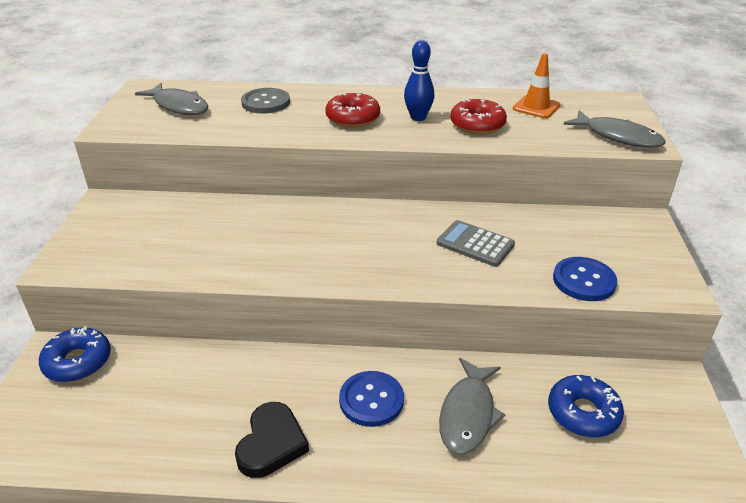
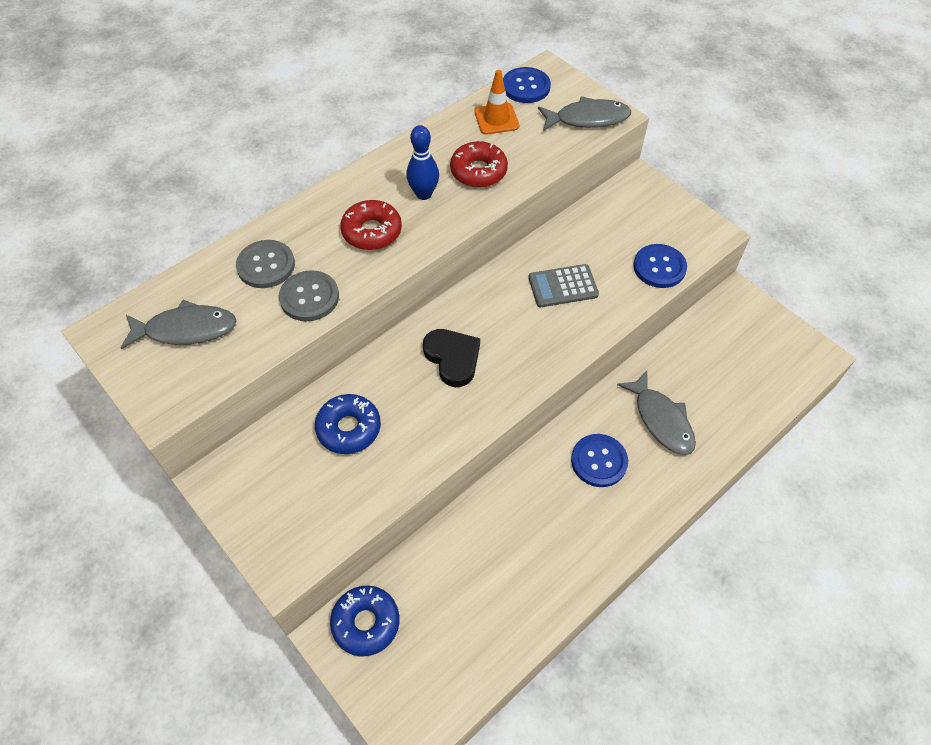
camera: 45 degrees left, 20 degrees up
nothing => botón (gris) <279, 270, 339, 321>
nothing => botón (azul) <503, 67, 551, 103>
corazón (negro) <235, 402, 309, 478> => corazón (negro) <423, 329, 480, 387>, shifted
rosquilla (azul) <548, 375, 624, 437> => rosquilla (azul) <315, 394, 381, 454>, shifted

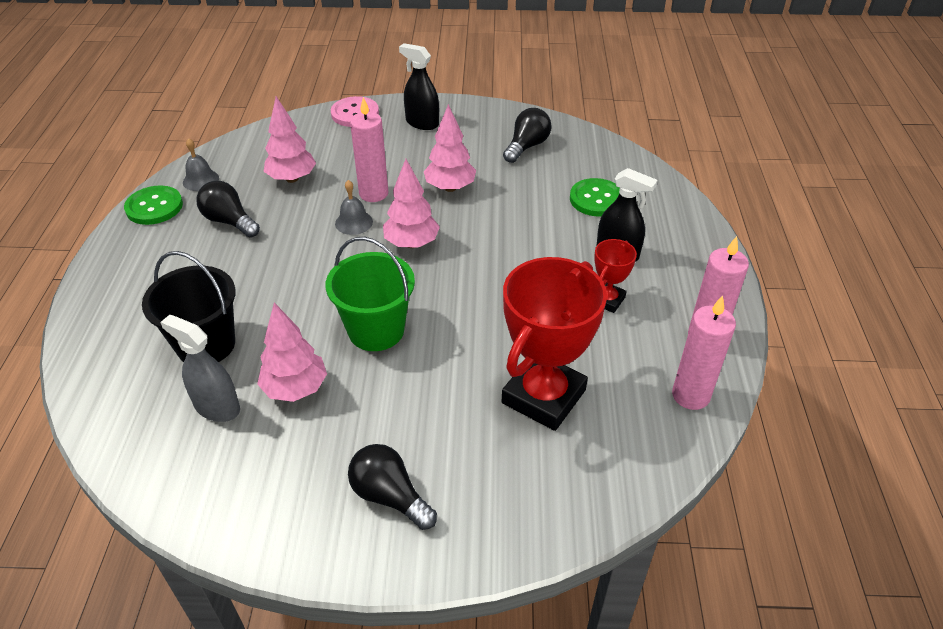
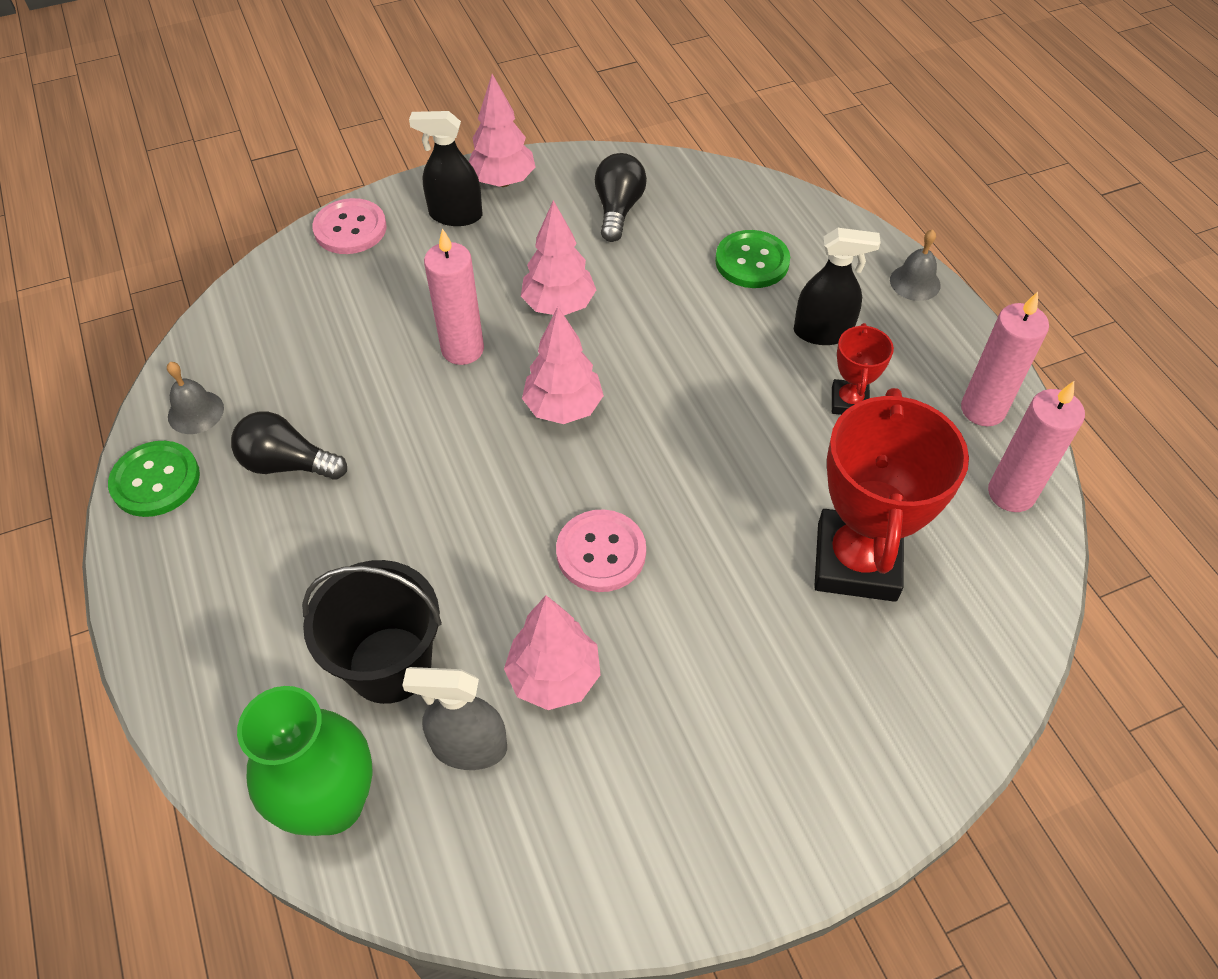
camera: 25 degrees left, 10 degrees up
bombilla (negro) <348, 444, 437, 530> => nothing
nothing => florero (verde) <237, 686, 373, 836>
árbol (rosa) <264, 96, 316, 183> => árbol (rosa) <469, 74, 535, 187>, shifted
campana (gris) <335, 180, 373, 235> => campana (gris) <890, 229, 941, 301>, shifted
balde (verde) <325, 237, 415, 351> => botón (rosa) <556, 509, 646, 592>

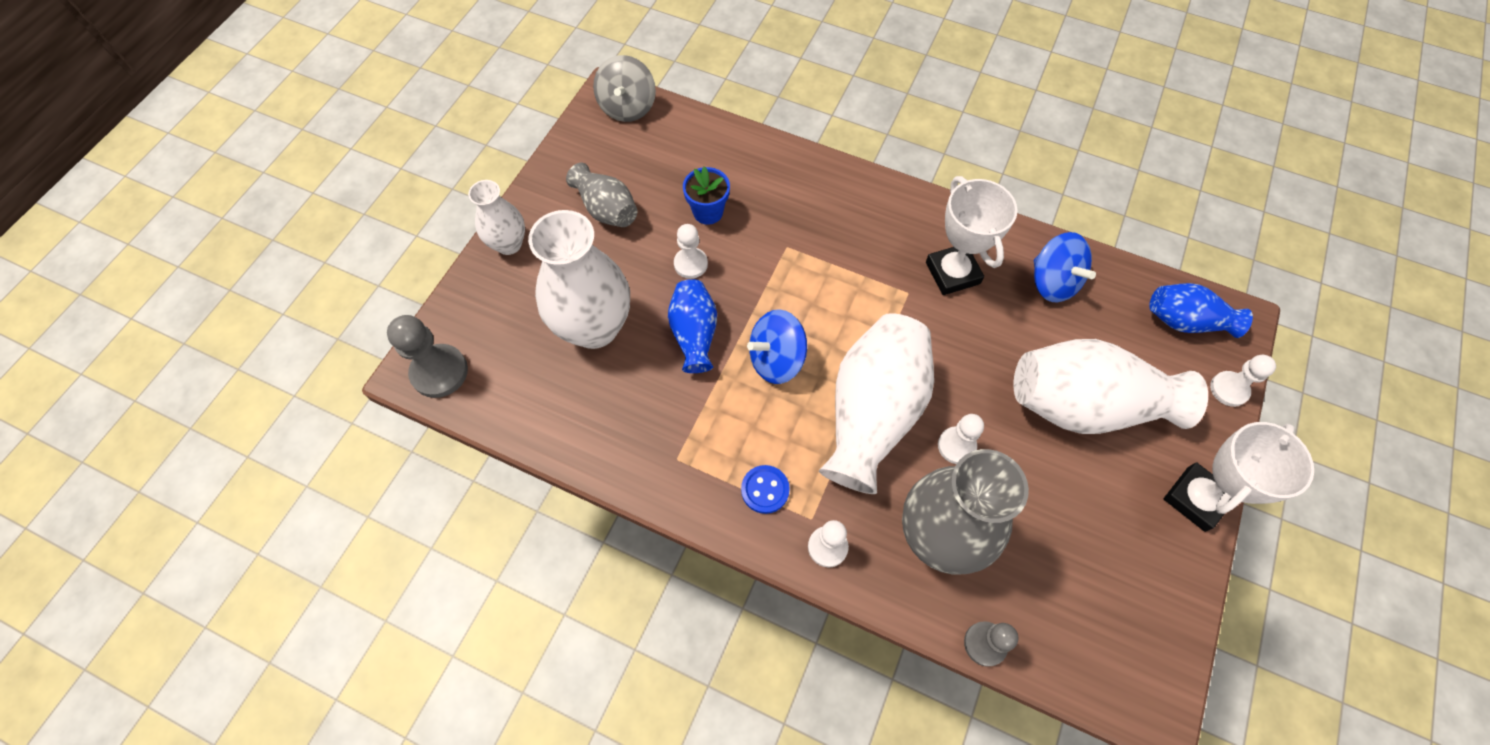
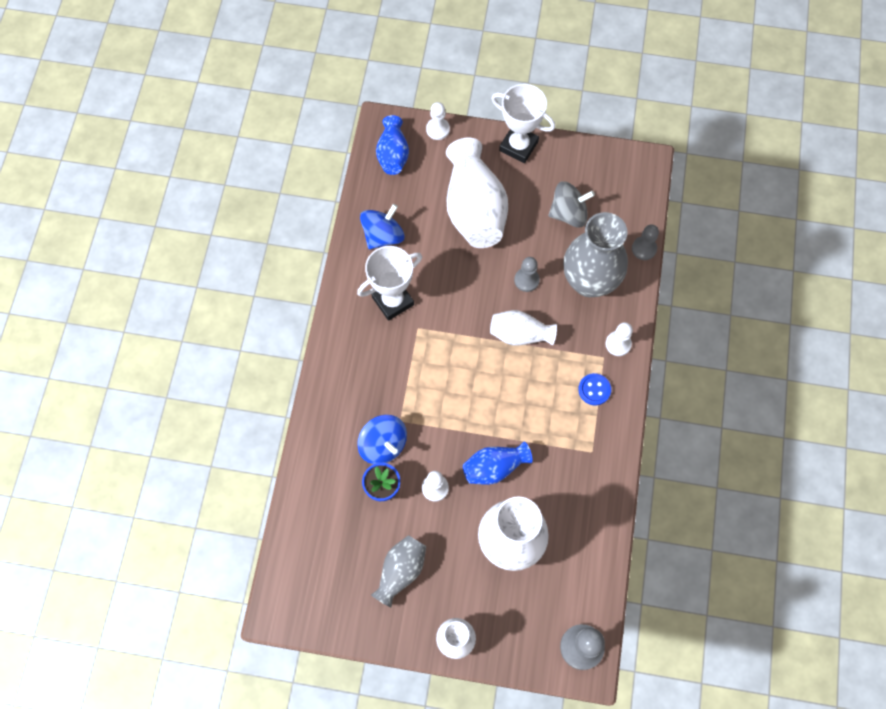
camera: 105 degrees left, 5 degrees up
peonza (gris) <593, 55, 656, 122> => peonza (gris) <549, 182, 595, 228>, shifted
peonza (azul) <747, 309, 807, 384> => peonza (azul) <357, 415, 407, 464>, shifted
peón (blanco) <938, 414, 984, 464> => peón (gris) <514, 257, 540, 292>
florero (blanco) <819, 313, 934, 494> => florero (blanco) <490, 310, 557, 346>, x0.56

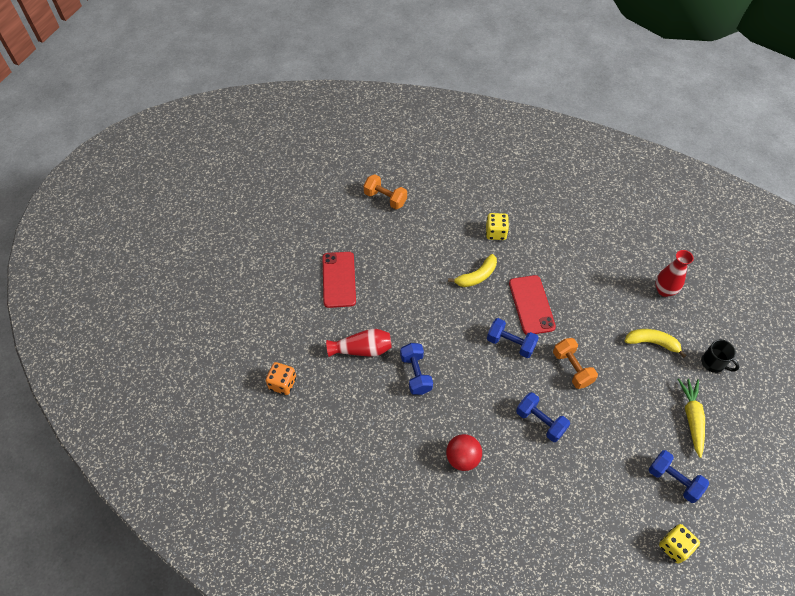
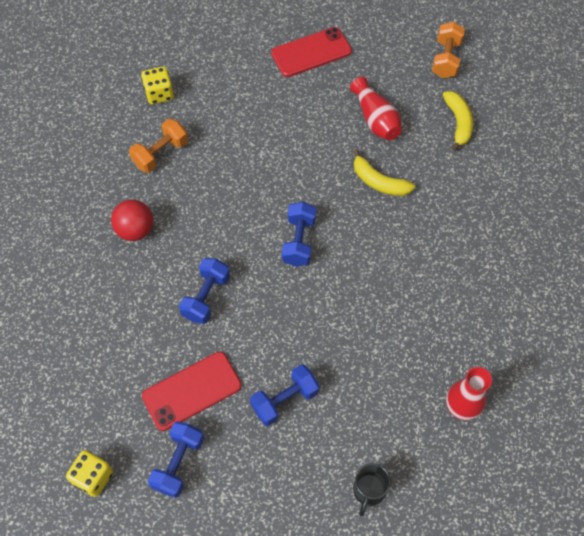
camera: 70 degrees right, 5 degrees up
dado (naranja) <266, 362, 296, 395> => nothing
zanahoria (amarillo) <678, 378, 705, 458> => nothing
florero (rojo) <326, 329, 392, 357> => florero (rojo) <350, 77, 401, 140>, shifted
mancuerna (azul) <400, 343, 433, 395> => mancuerna (azul) <250, 364, 319, 426>, shifted
dado (amarillo) <486, 213, 509, 240> => dado (amarillo) <141, 66, 174, 104>, shifted
móvil (rojo) <509, 275, 556, 335> => móvil (rojo) <142, 352, 242, 431>, shifted
mancuerna (naranja) <553, 338, 598, 389> => mancuerna (naranja) <129, 119, 188, 173>, shifted
plátano (amarillo) <625, 329, 687, 358> => plátano (amarillo) <443, 91, 473, 151>, shifted

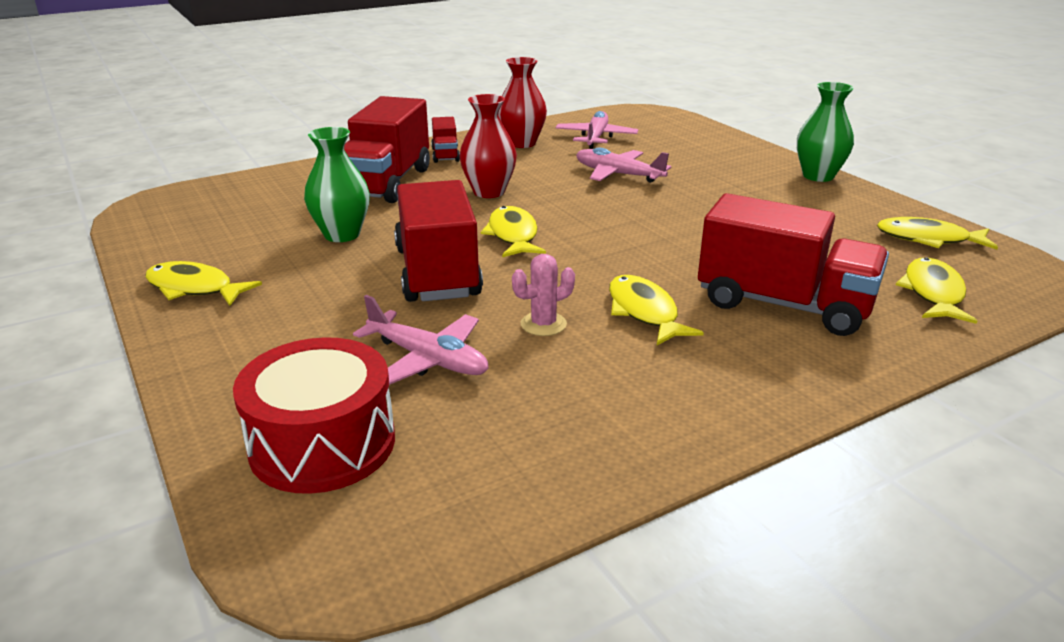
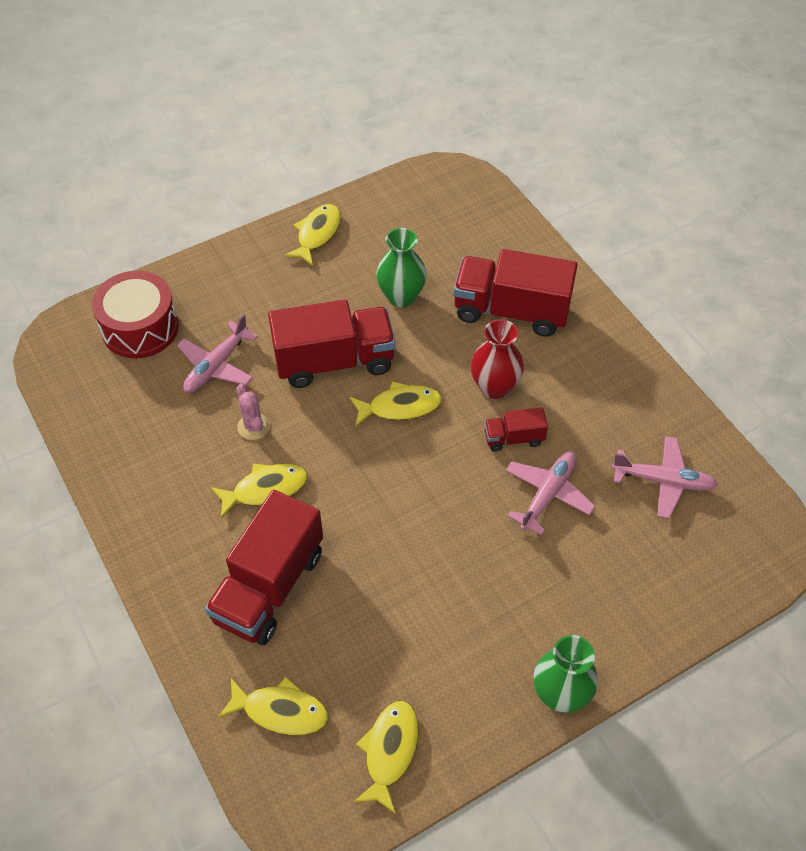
camera: 90 degrees right, 25 degrees up
florero (rojo) <498, 57, 547, 148> => nothing
camión (rojo) <431, 117, 460, 163> => camión (rojo) <484, 407, 548, 452>, shifted

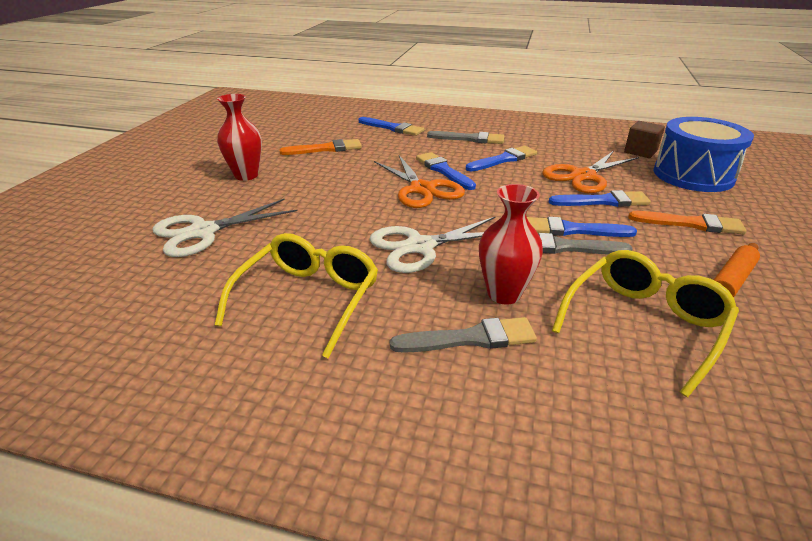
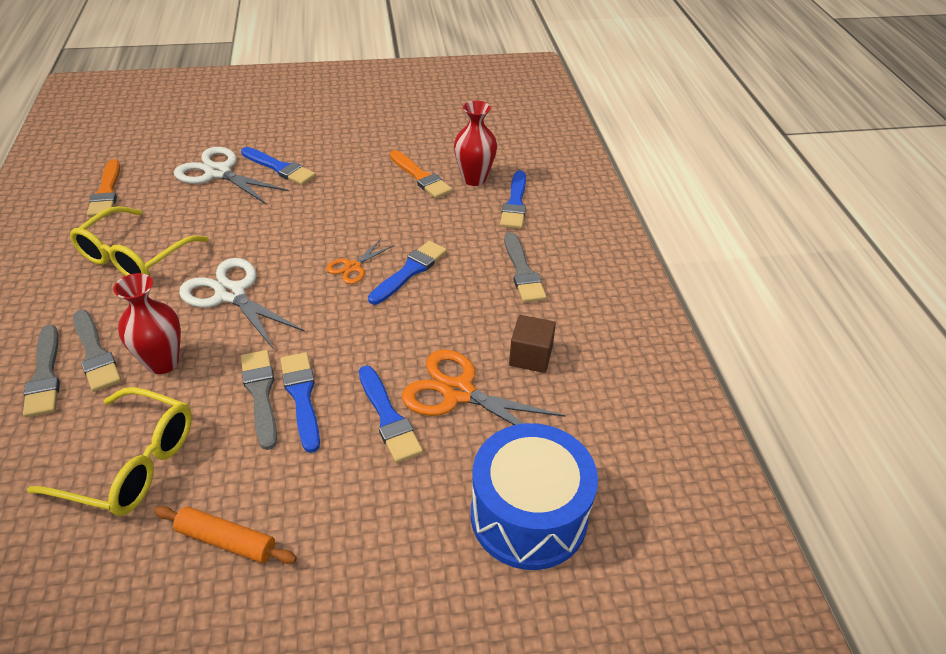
camera: 65 degrees right, 10 degrees up
nothing => pincel (gris) <23, 325, 60, 418>
florero (rojo) <217, 94, 262, 181> => florero (rojo) <454, 101, 497, 186>, shifted
pincel (azul) <466, 146, 537, 172> => pincel (azul) <241, 147, 316, 185>, shifted
cubo (marrón) <624, 121, 665, 158> => cubo (marrón) <509, 315, 556, 373>, shifted
pincel (naranja) <628, 211, 746, 234> => pincel (naranja) <87, 159, 120, 217>, shifted
gafas (amarillo) <215, 233, 378, 359> => gafas (amarillo) <70, 206, 209, 276>, 120 degrees clockwise
tijeras (naranja) <374, 155, 465, 208> => tijeras (naranja) <326, 239, 394, 284>, x0.55

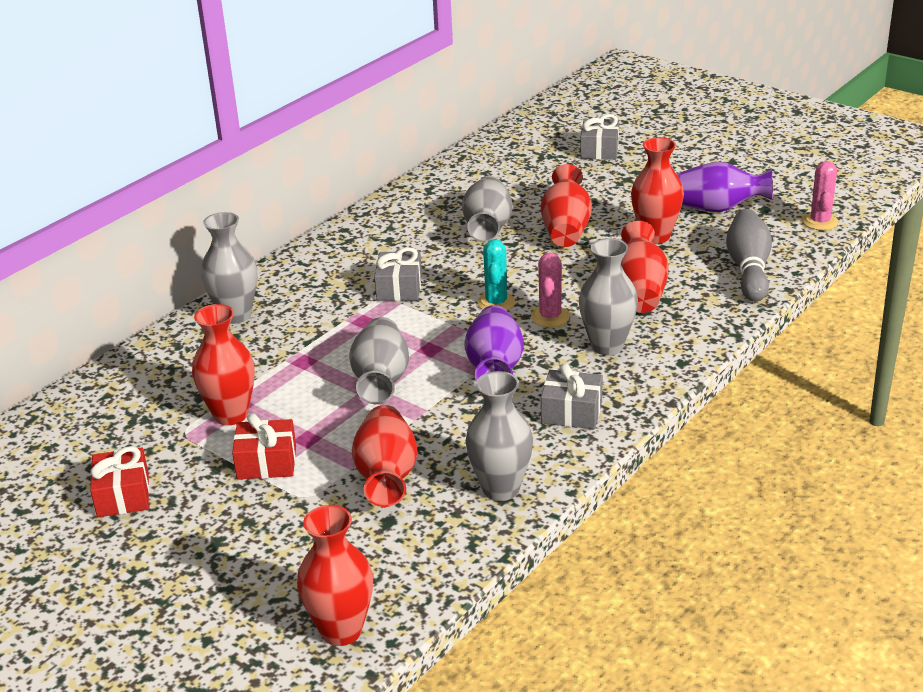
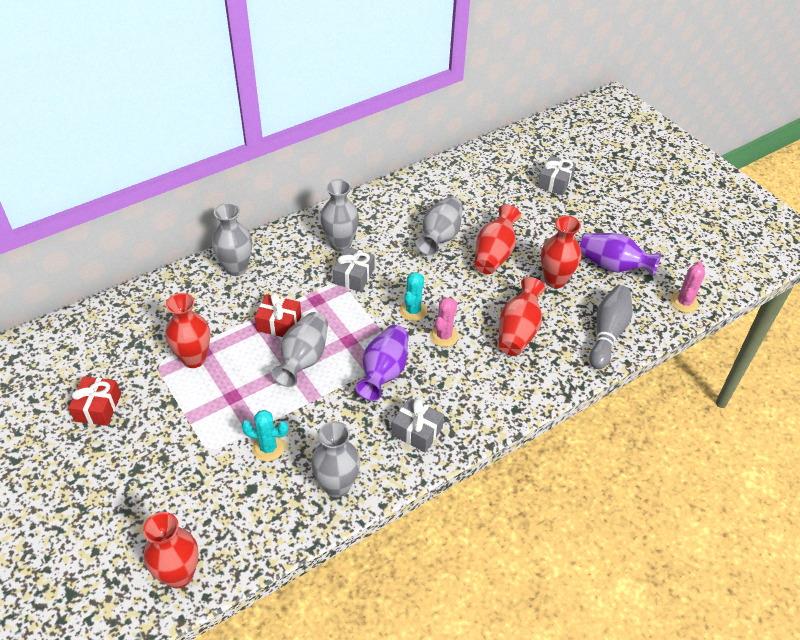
camera: 15 degrees right, 15 degrees up
regalo (rojo) <232, 413, 296, 479> => regalo (rojo) <255, 292, 301, 337>, shifted
florero (gris) <579, 238, 638, 355> => florero (gris) <320, 179, 359, 251>, shifted
florero (rojo) <352, 405, 418, 507> => cactus (turquesa) <241, 410, 288, 461>

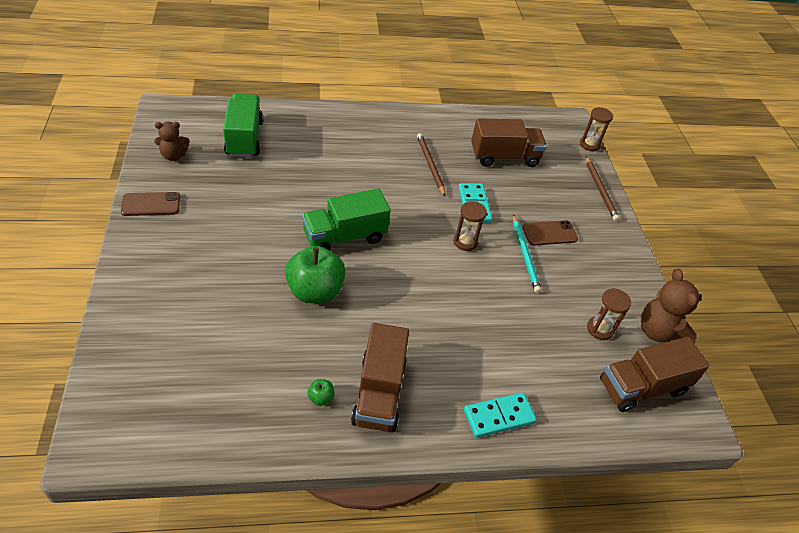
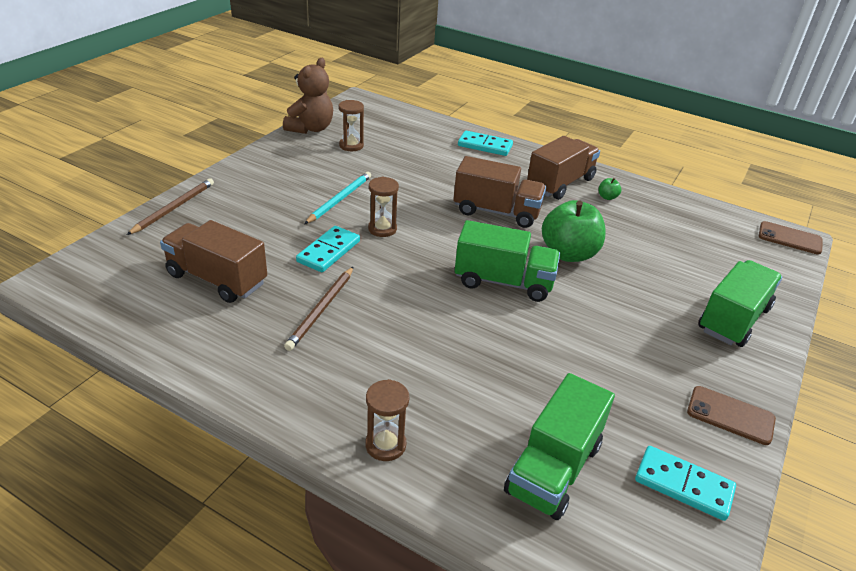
camera: 140 degrees left, 10 degrees down
nothing => camión (verde) <698, 260, 782, 347>
móvil (marrón) <522, 220, 578, 246> => móvil (marrón) <759, 221, 823, 255>, shifted
reloj de arena (marrón) <580, 107, 613, 151> => reloj de arena (marrón) <365, 379, 409, 461>, shifted
camión (marrón) <600, 337, 710, 412> => camión (marrón) <453, 156, 546, 228>, shifted
osito (marrón) <154, 122, 190, 161> => ficha de dominó (turquesa) <635, 446, 736, 521>

